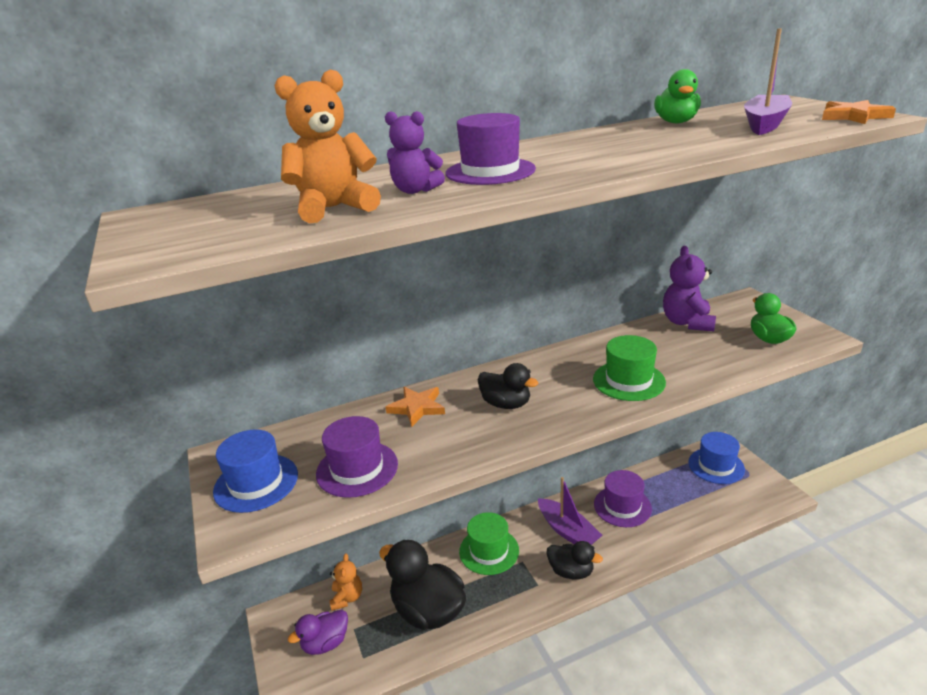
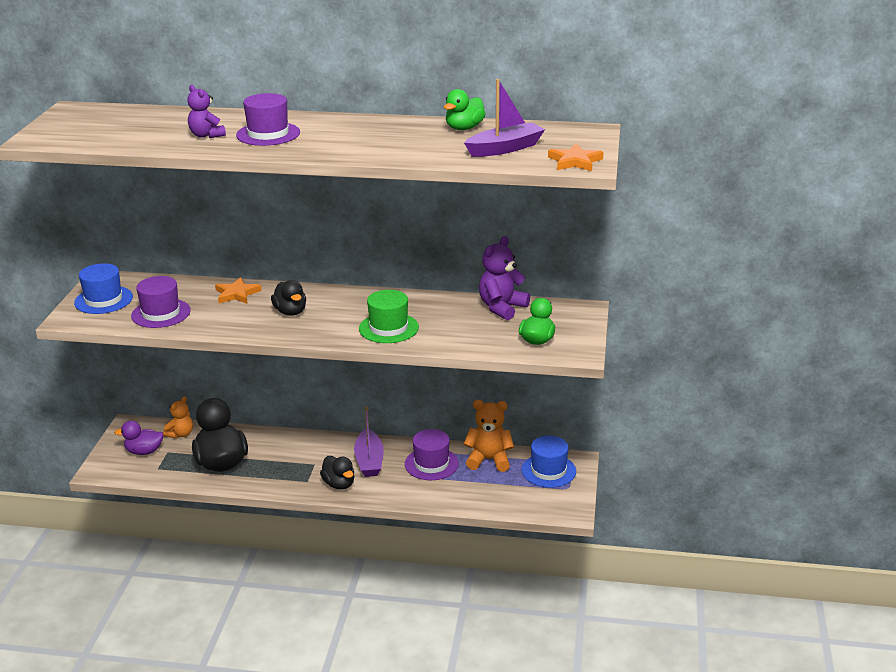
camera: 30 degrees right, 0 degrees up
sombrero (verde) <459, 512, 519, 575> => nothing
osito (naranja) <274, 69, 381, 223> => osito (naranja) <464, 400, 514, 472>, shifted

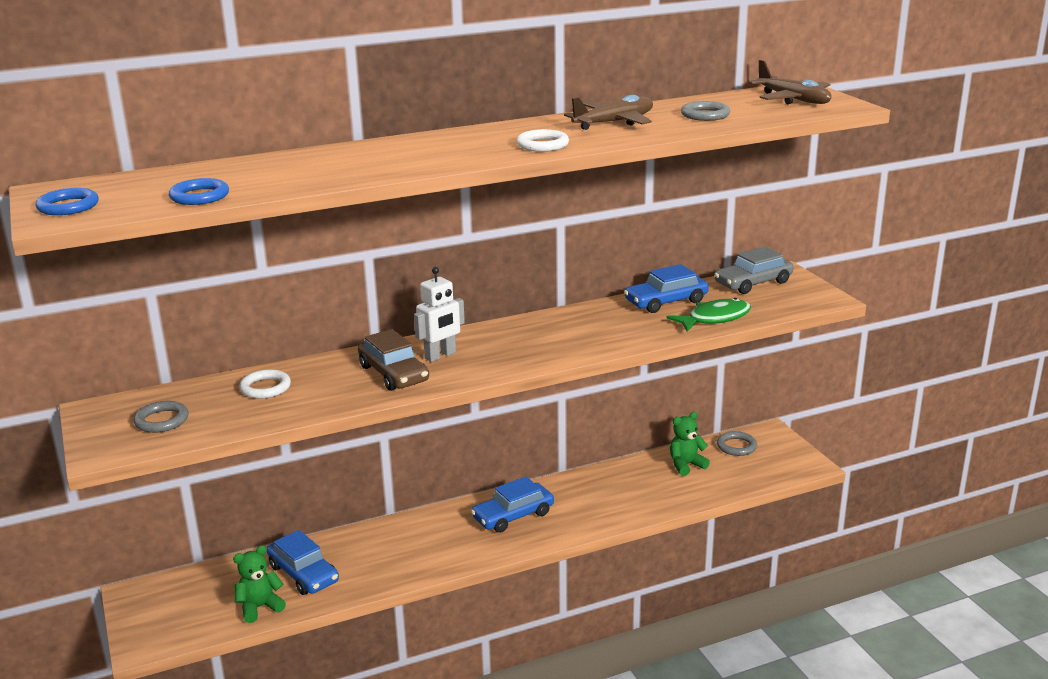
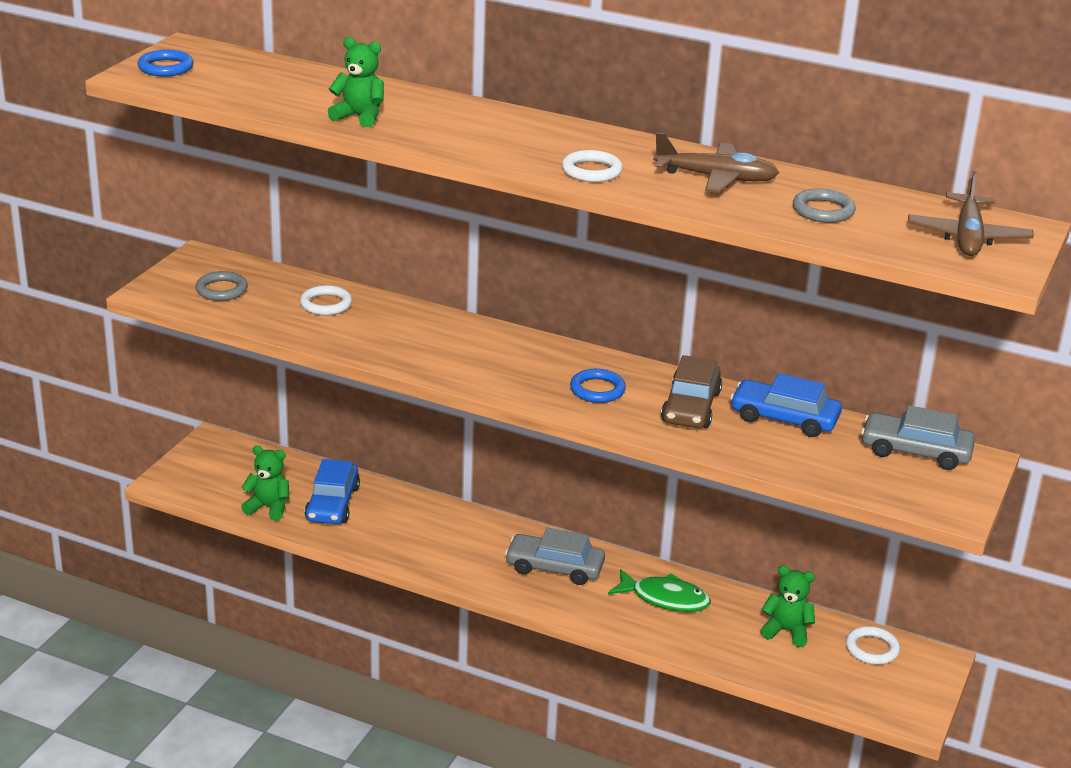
camera: 45 degrees right, 5 degrees up
robot (blanco) <414, 267, 465, 362> => nothing
nothing => osito (verde) <328, 37, 384, 127>
anillo (azul) <169, 178, 229, 205> => anillo (azul) <570, 369, 626, 403>, shifted
coche (marrón) <358, 329, 429, 391> => coche (marrón) <661, 355, 722, 428>, shifted
pez (verde) <666, 298, 751, 332> => pez (verde) <608, 569, 711, 612>, shifted
coche (azul) <471, 476, 554, 533> => coche (gris) <505, 528, 605, 585>
anillo (gris) <717, 431, 757, 456> => anillo (blanco) <846, 626, 900, 665>

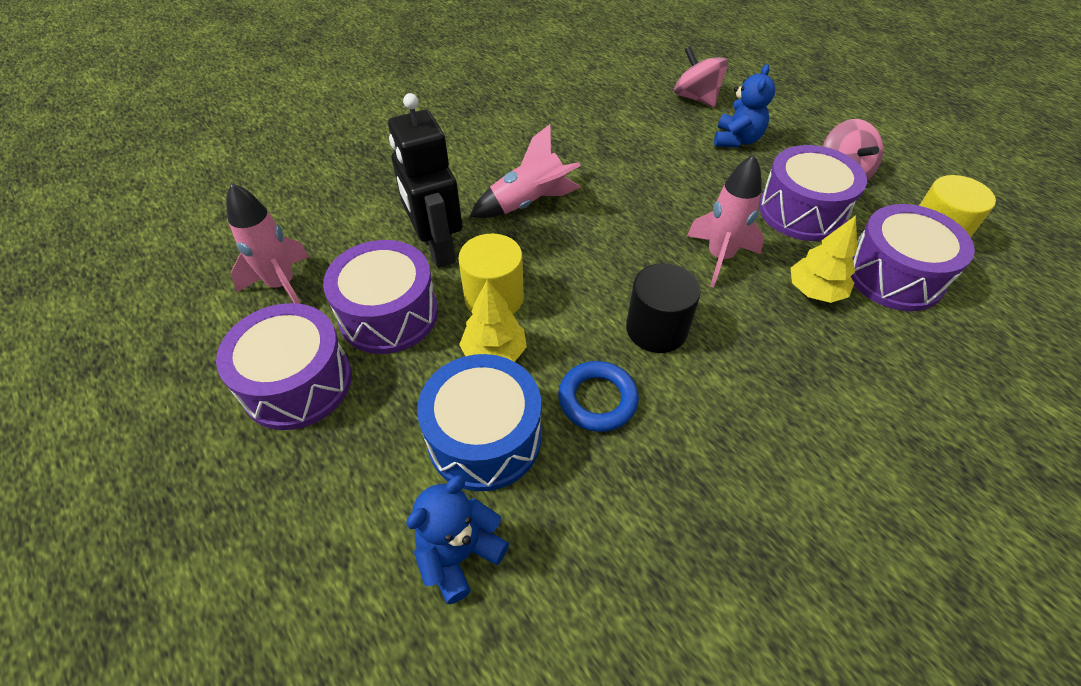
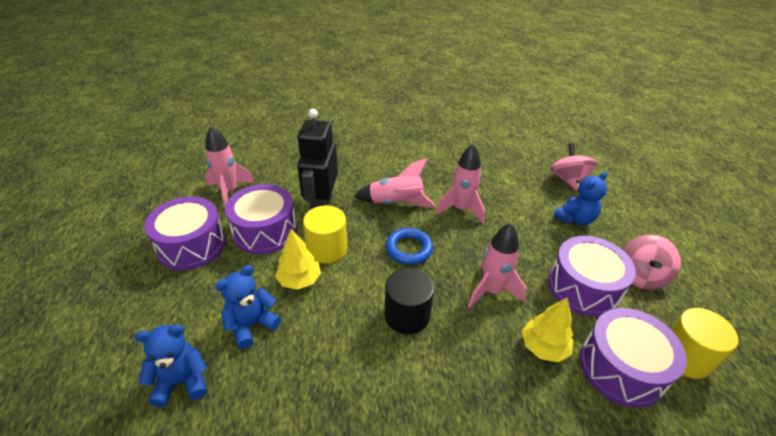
camera: 30 degrees right, 10 degrees down
nothing => cohete (rosa) <435, 144, 485, 224>
anillo (azul) <558, 361, 639, 432> => anillo (azul) <386, 228, 433, 265>, shifted
tambor (azul) <417, 354, 541, 491> => osito (azul) <215, 265, 281, 349>

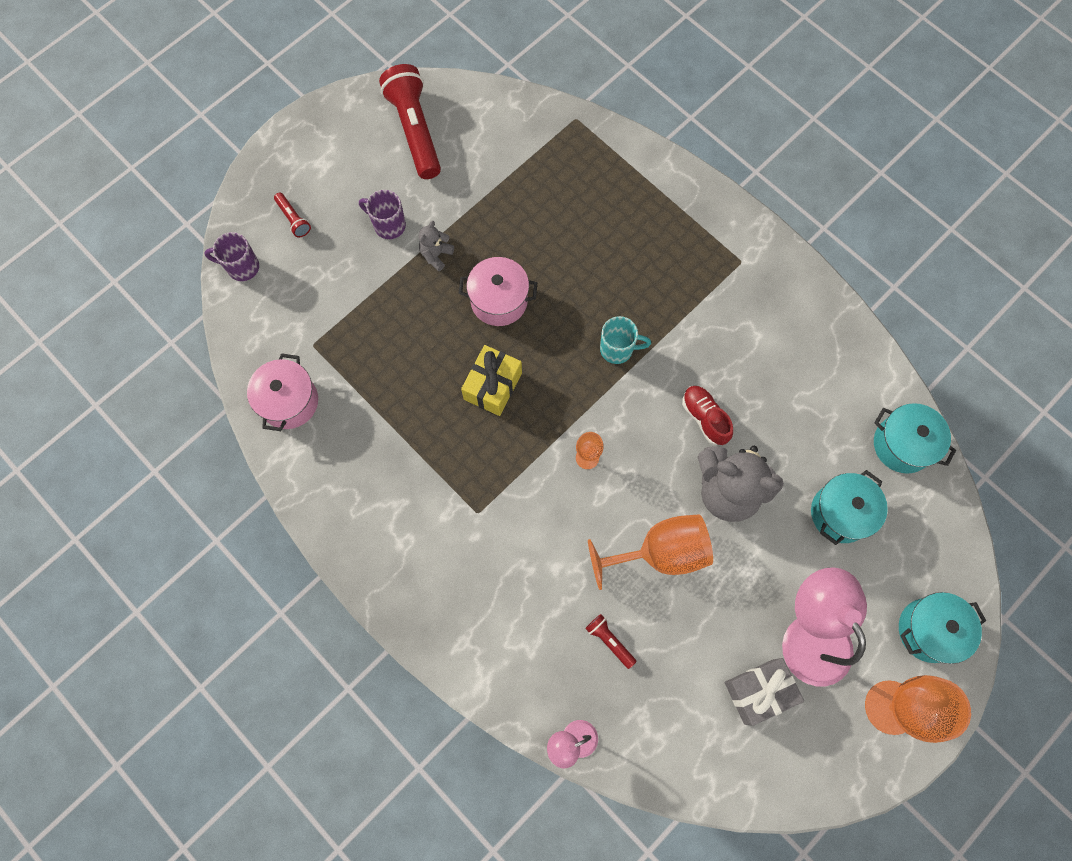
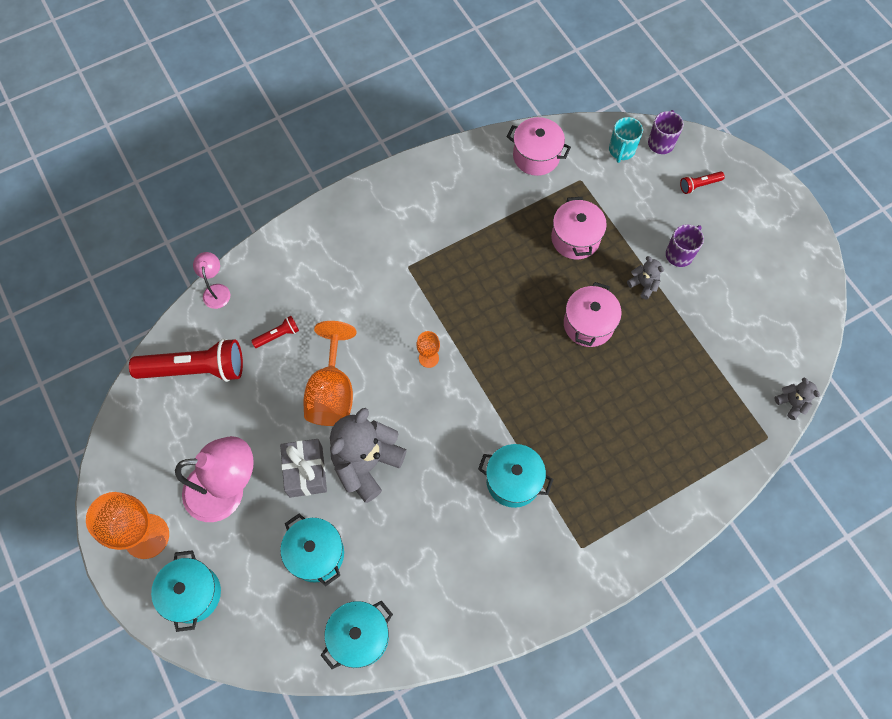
camera: 105 degrees right, 5 degrees down
regalo (amarillo) <461, 345, 522, 416> => nothing
zapato (rojo) <682, 386, 733, 445> => nothing
nothing => olla (turquesa) <478, 444, 554, 508>
nothing => olla (rosa) <551, 197, 607, 259>
nothing => osito (gris) <774, 378, 820, 420>
lámpara de mano (rojo) <379, 64, 441, 179> => lámpara de mano (rojo) <129, 339, 243, 382>, shifted
taza (turquesa) <600, 316, 651, 364> => taza (turquesa) <609, 117, 643, 163>, shifted
regalo (gris) <724, 658, 804, 726> => regalo (gris) <280, 439, 327, 498>, shifted

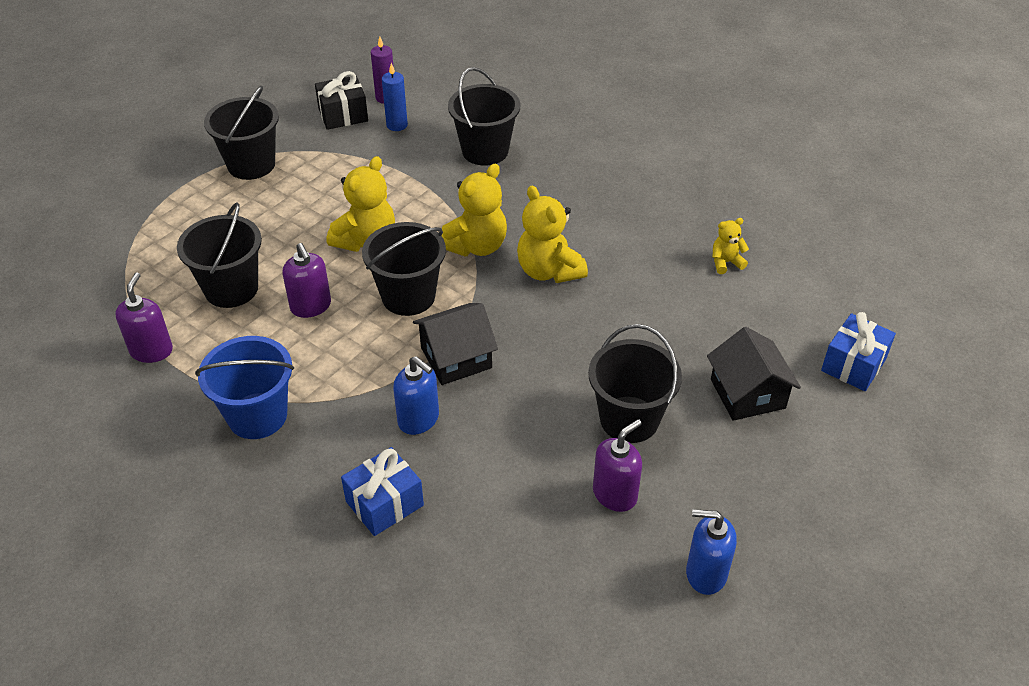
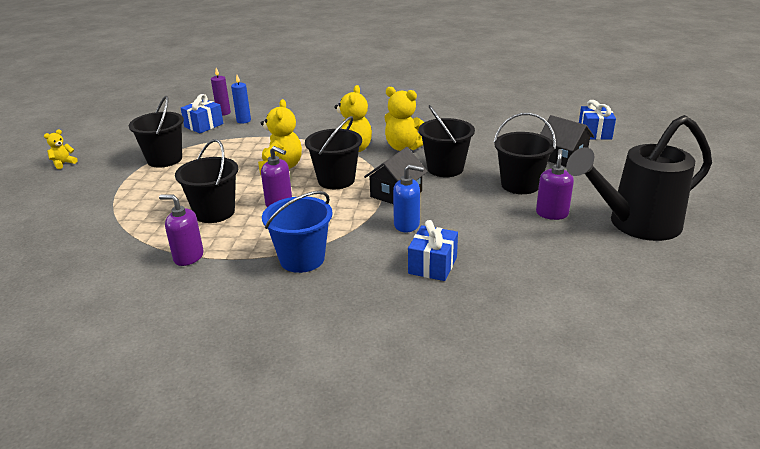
camera: 30 degrees left, 15 degrees down
balde (negro) <448, 67, 520, 166> => balde (negro) <419, 105, 475, 177>, shifted
osito (amarillo) <713, 218, 749, 274> => osito (amarillo) <44, 129, 77, 169>, shifted
dispensador de jabón (azul) <686, 509, 737, 595> => regadera (negro) <566, 115, 712, 241>
regalo (negro) <315, 71, 368, 130> => regalo (azul) <181, 94, 223, 133>
dispensador de jabón (morado) <115, 272, 173, 363> => dispensador de jabón (morado) <159, 194, 204, 266>, 45 degrees counterclockwise

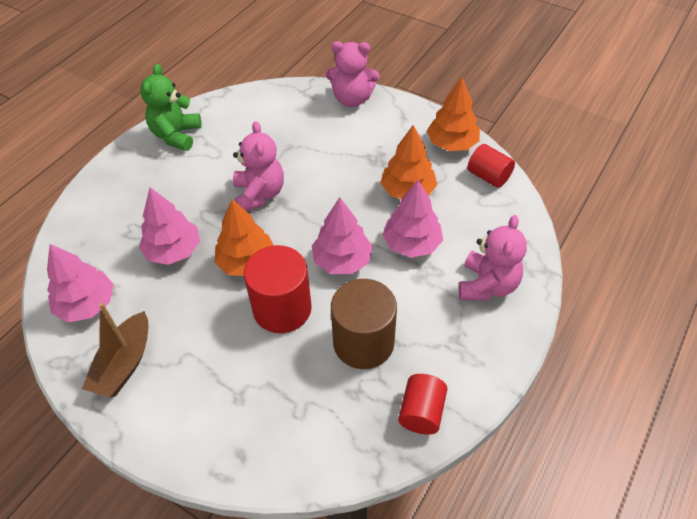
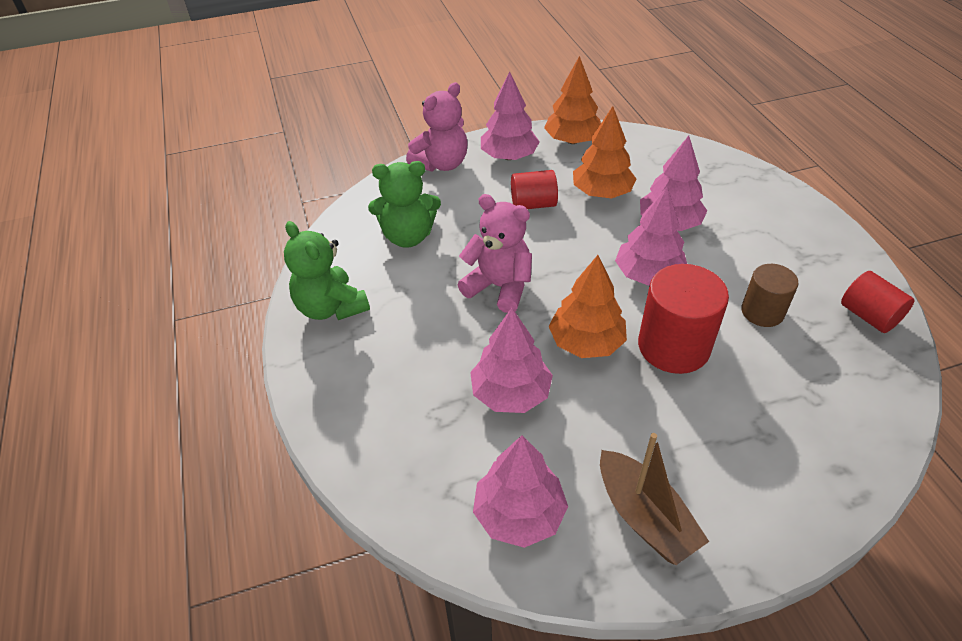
camera: 50 degrees left, 5 degrees down
osito (rosa) <459, 215, 527, 301> => nothing
nothing => osito (verde) <368, 161, 441, 248>
nothing => árbol (rosa) <481, 72, 540, 160>
cilindro (rojo) <467, 144, 515, 188> => cilindro (rojo) <511, 170, 558, 209>, shifted
cilindro (marrón) <331, 279, 397, 369> => cilindro (marrón) <741, 264, 798, 327>, x0.61

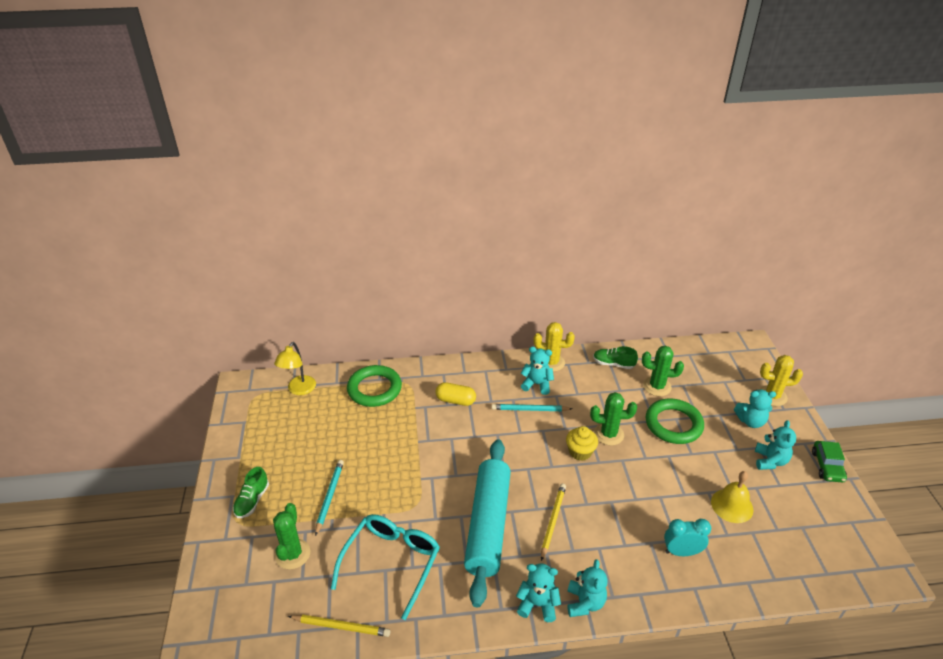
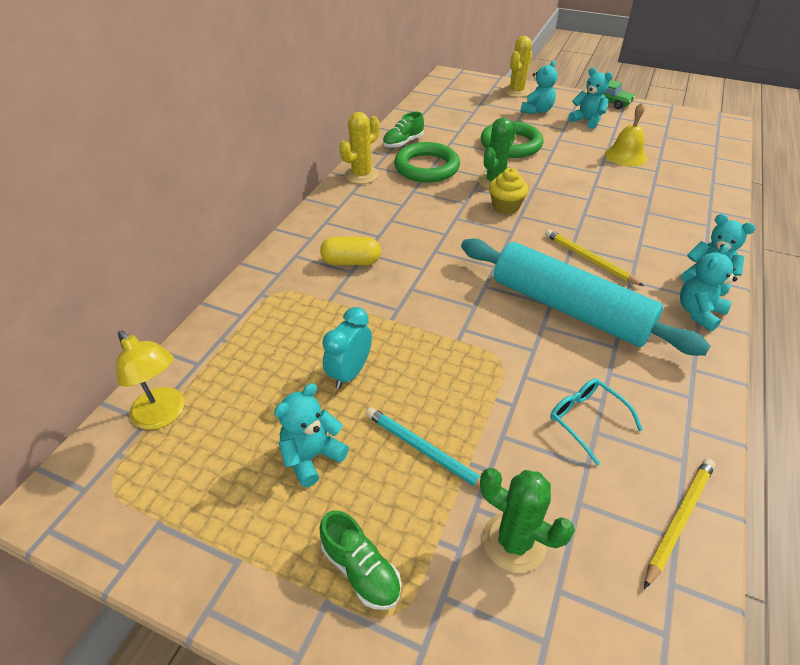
camera: 60 degrees left, 5 degrees up
lápiz (turquesa) <492, 404, 572, 411> => nothing
cactus (verde) <642, 346, 684, 396> => nothing
anillo (verde) <347, 365, 402, 407> => anillo (verde) <394, 142, 460, 183>, shifted
osito (turquesa) <520, 347, 554, 395> => osito (turquesa) <274, 383, 349, 487>, shifted
despertador (turquesa) <664, 519, 711, 556> => despertador (turquesa) <322, 307, 372, 389>, shifted
cápsula (amarillo) <435, 382, 476, 406> => cápsula (amarillo) <320, 237, 381, 265>, 45 degrees clockwise
gafas (turquesa) <331, 514, 440, 620> => gafas (turquesa) <550, 378, 643, 466>, x0.54

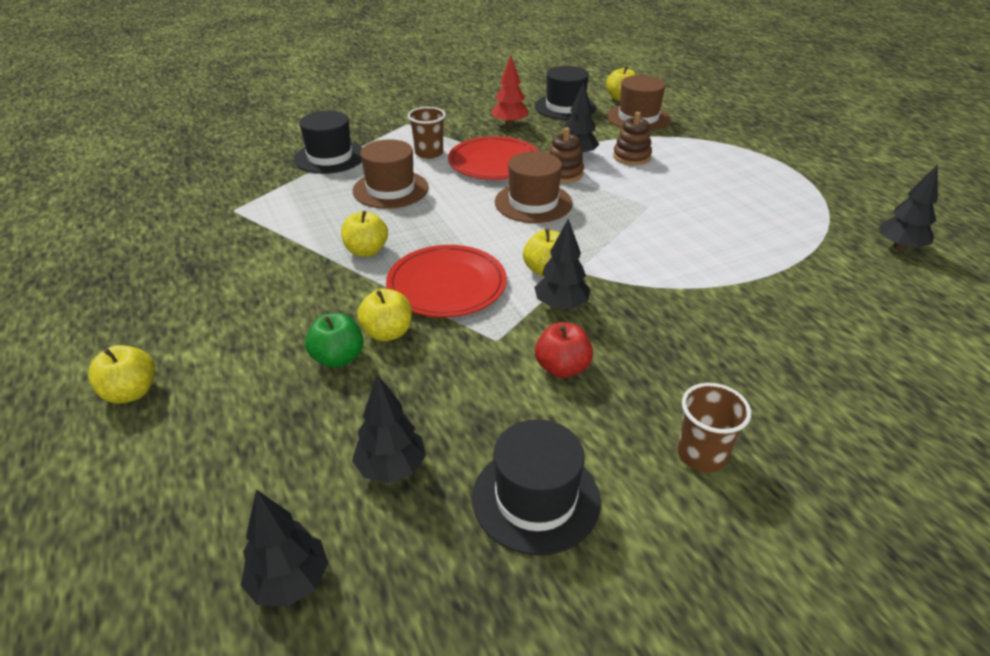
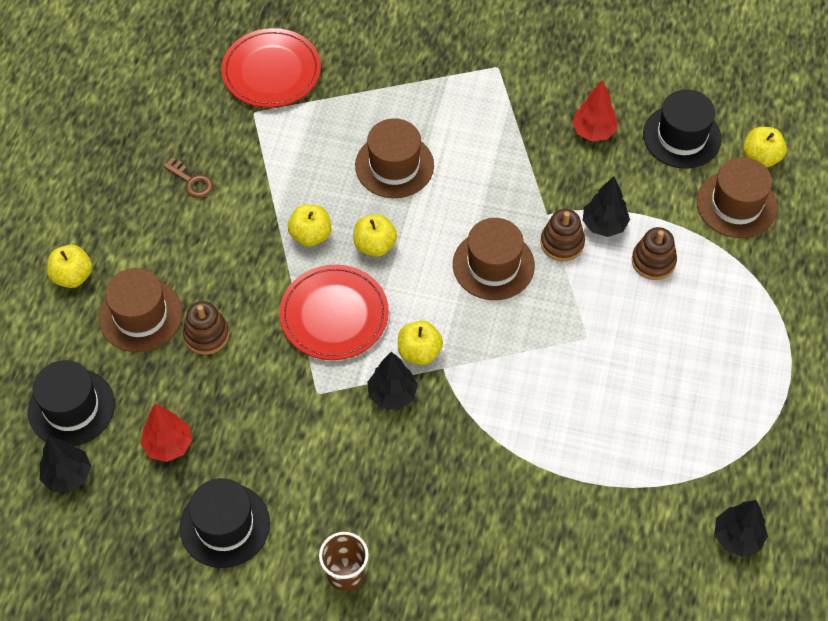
camera: 40 degrees right, 20 degrees up
vaso (marrón) <408, 107, 446, 159> => nothing
manzana (rojo) <535, 322, 593, 378> => nothing
nothing => sombrero (marrón) <99, 268, 183, 352>
nothing => llave (marrón) <163, 158, 214, 198>
sombrero (negro) <294, 111, 362, 174> => sombrero (negro) <28, 360, 115, 446>, shifted
manzana (amarillo) <357, 288, 412, 341> => manzana (amarillo) <353, 214, 397, 257>, shifted
plato (rojo) <448, 136, 539, 180> => plato (rojo) <221, 28, 321, 108>, shifted
manzana (verde) <305, 313, 364, 368> => juguete apilable (marrón) <183, 301, 229, 355>
árbol (negro) <352, 374, 426, 483> => árbol (rojo) <141, 404, 192, 462>

